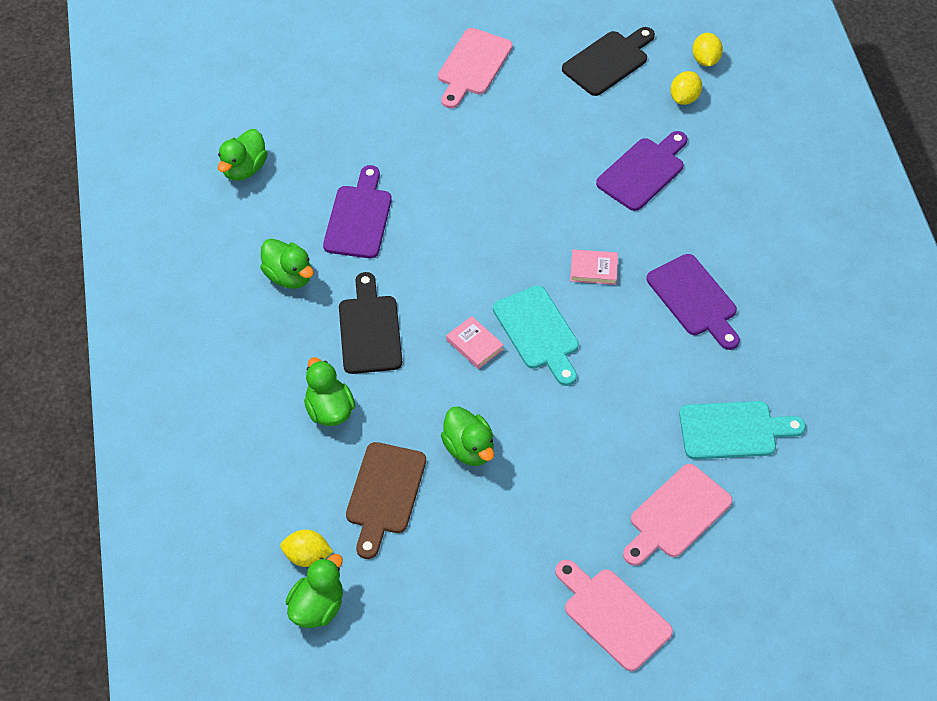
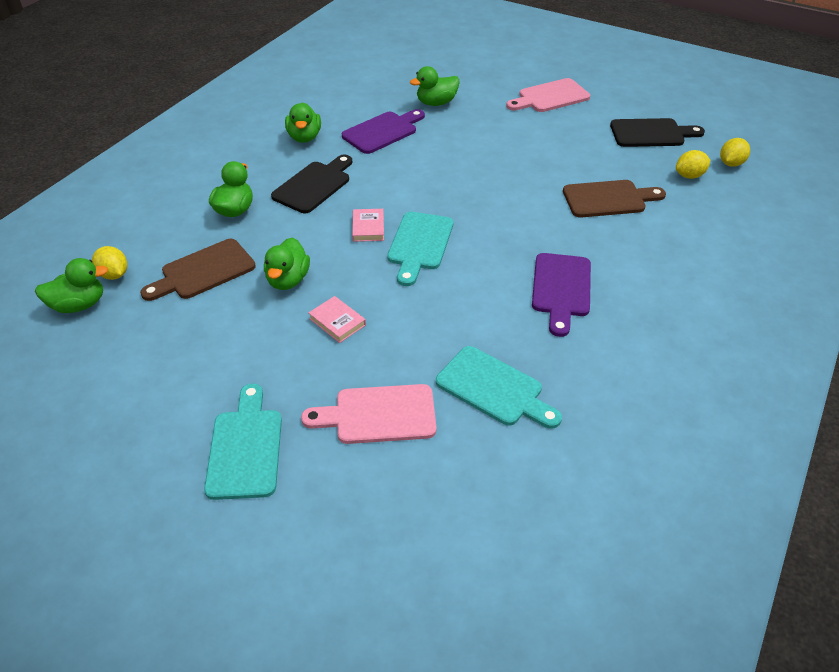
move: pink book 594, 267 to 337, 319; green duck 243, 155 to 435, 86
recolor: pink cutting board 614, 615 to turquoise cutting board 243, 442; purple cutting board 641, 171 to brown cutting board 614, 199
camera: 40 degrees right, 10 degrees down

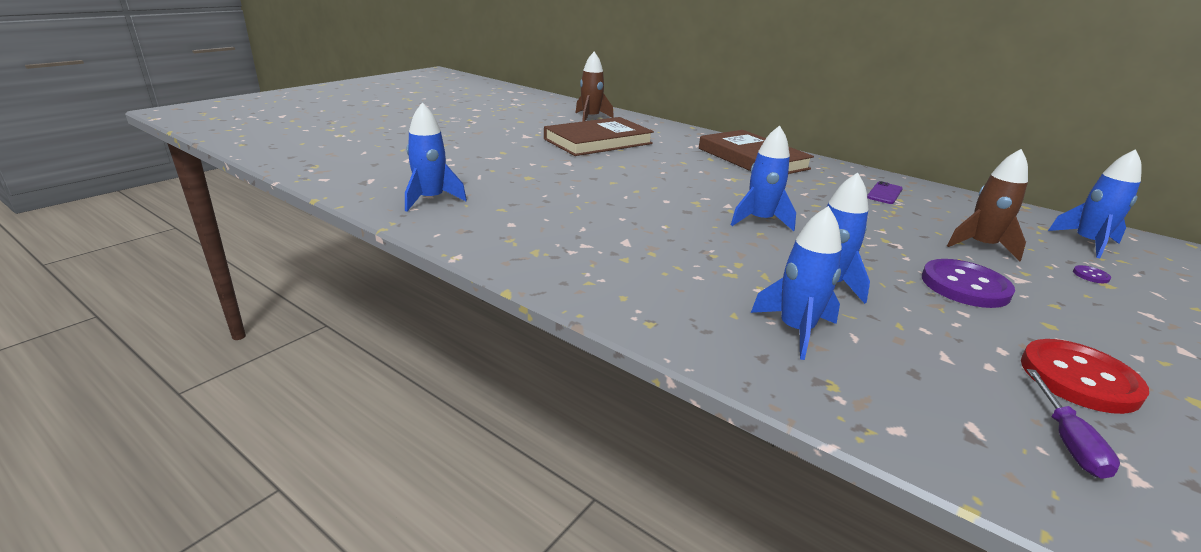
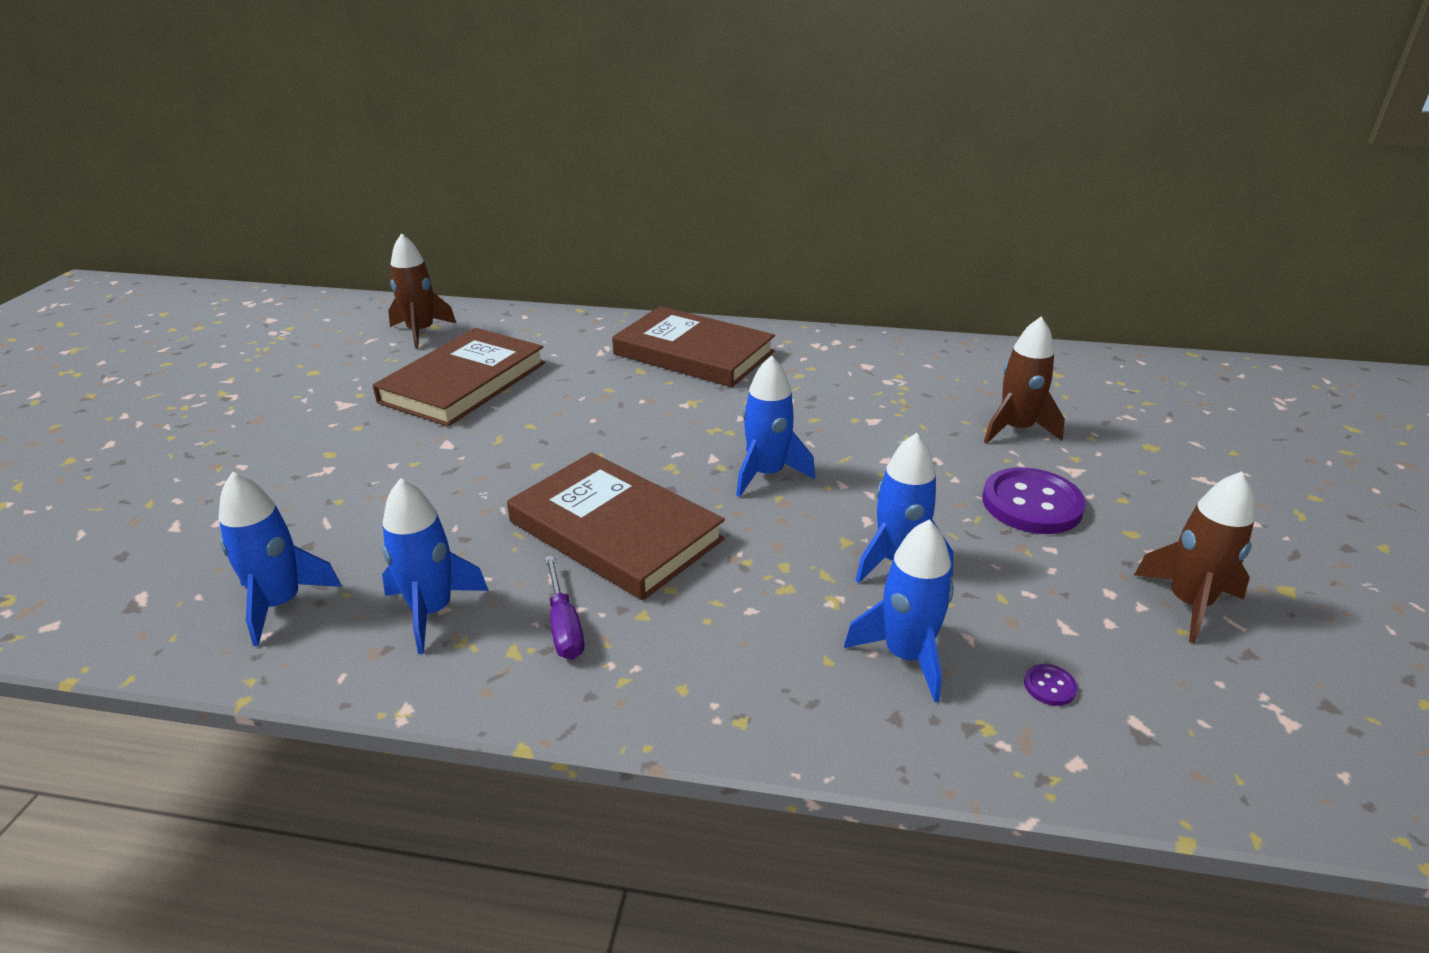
delete: purple phone 885, 192
insert: brown book 616, 526
move: blue rocket 1095, 203 to 435, 566; purple screwdriver 1073, 424 to 564, 607; purple button 1092, 274 to 1050, 685
replace: red button 1085, 376 to brown rocket 1194, 557
camera: 25 degrees left, 5 degrees up

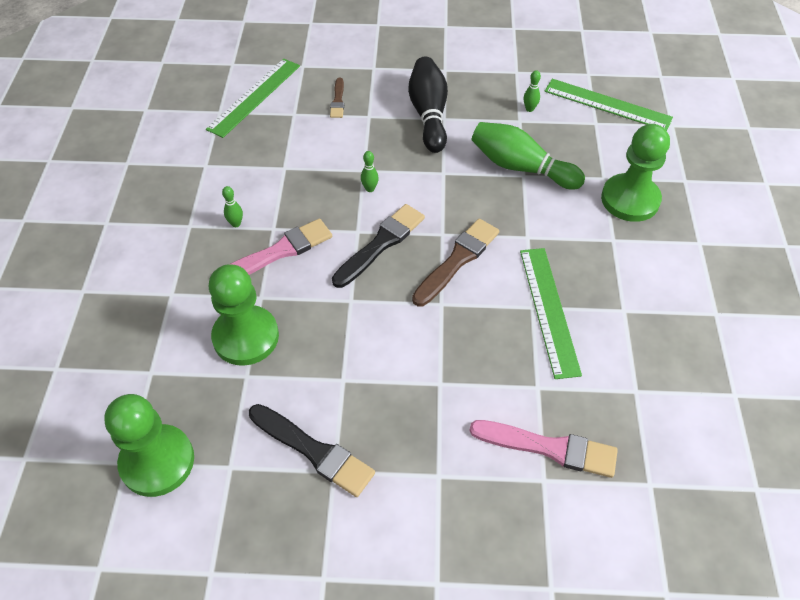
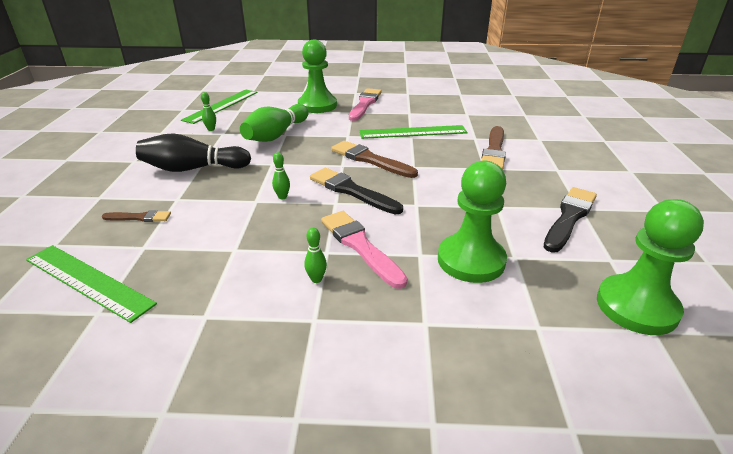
insert: brown brush 494, 148
move: pink brush 543, 449 to 365, 104
camera: 90 degrees left, 20 degrees down

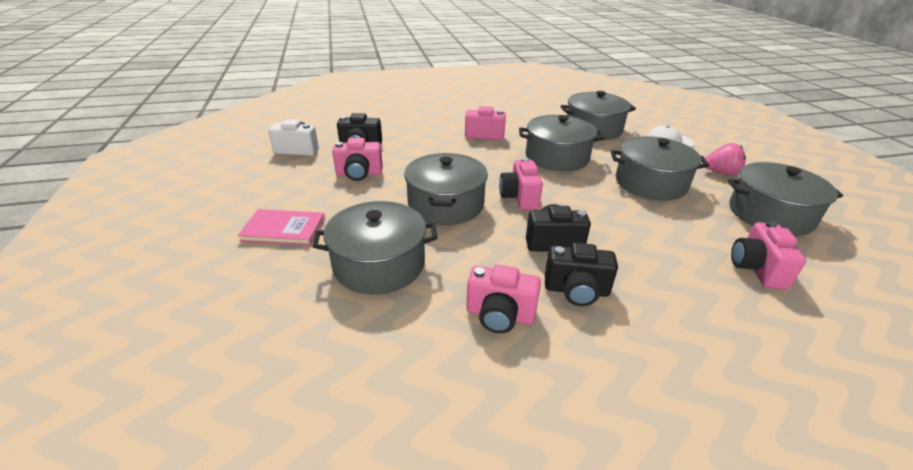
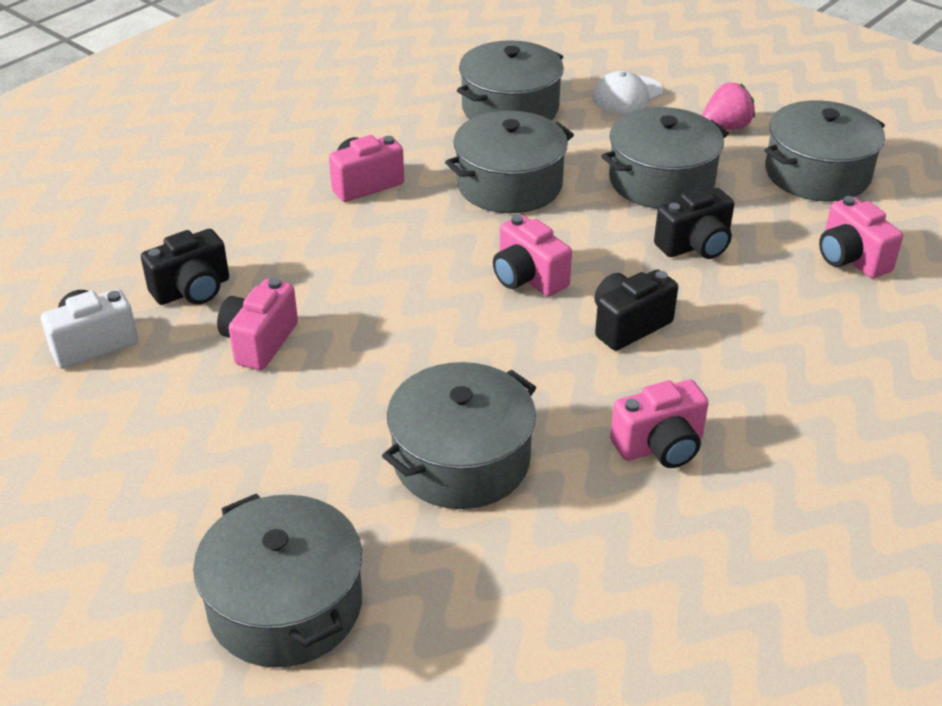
delete: pink book 281, 227
move: grey pot 446, 189 to 277, 580; black camera 581, 274 to 694, 223
rotate: pink camera 357, 159 = 257, 324 150 degrees clockwise
camera: 35 degrees left, 5 degrees up

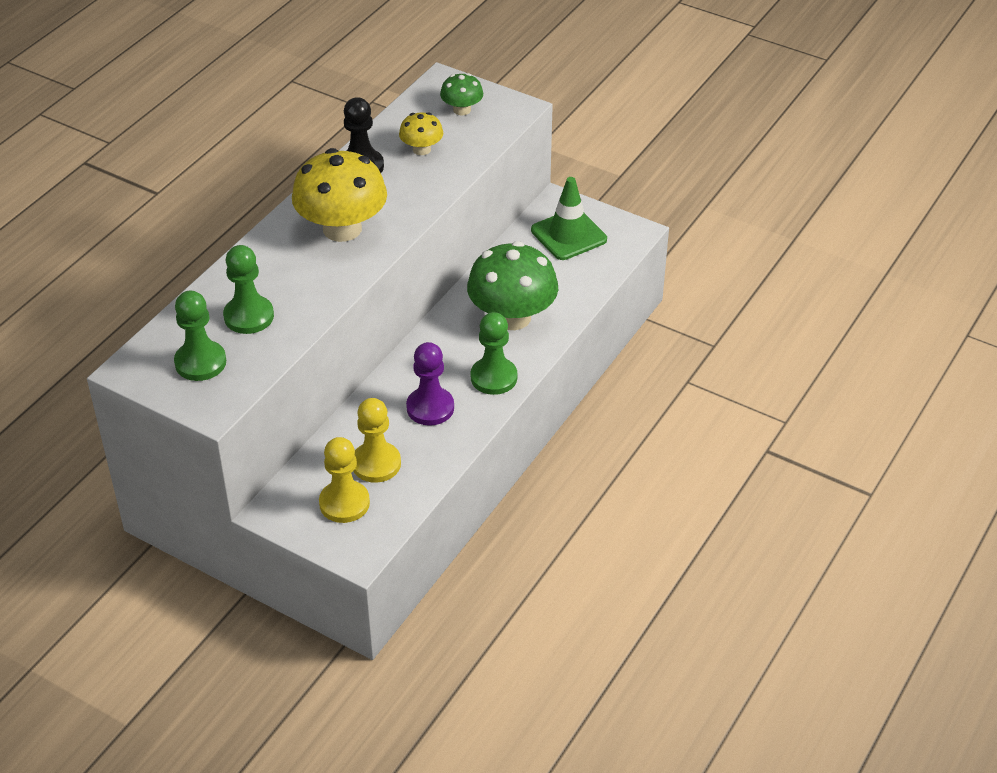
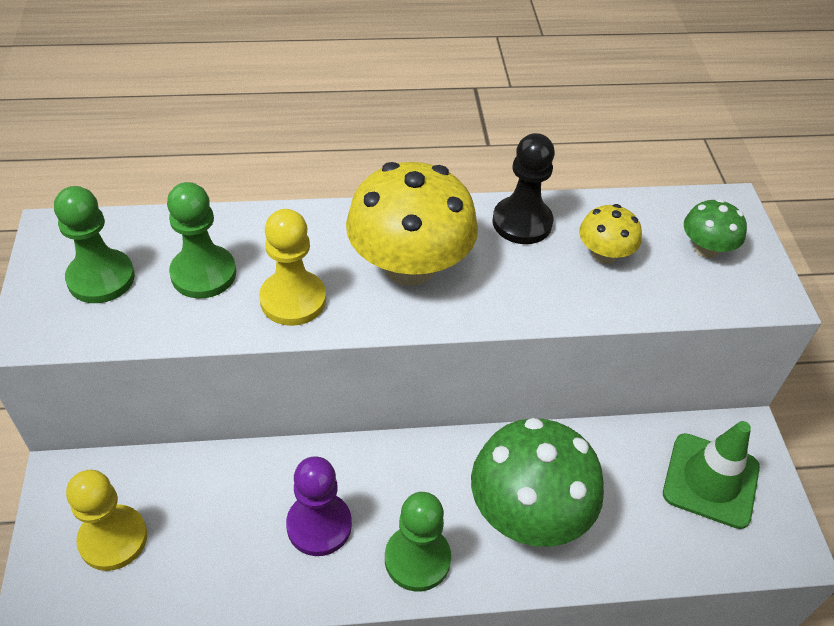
move: yellow pawn 377, 440 to 292, 267
camera: 50 degrees right, 5 degrees up

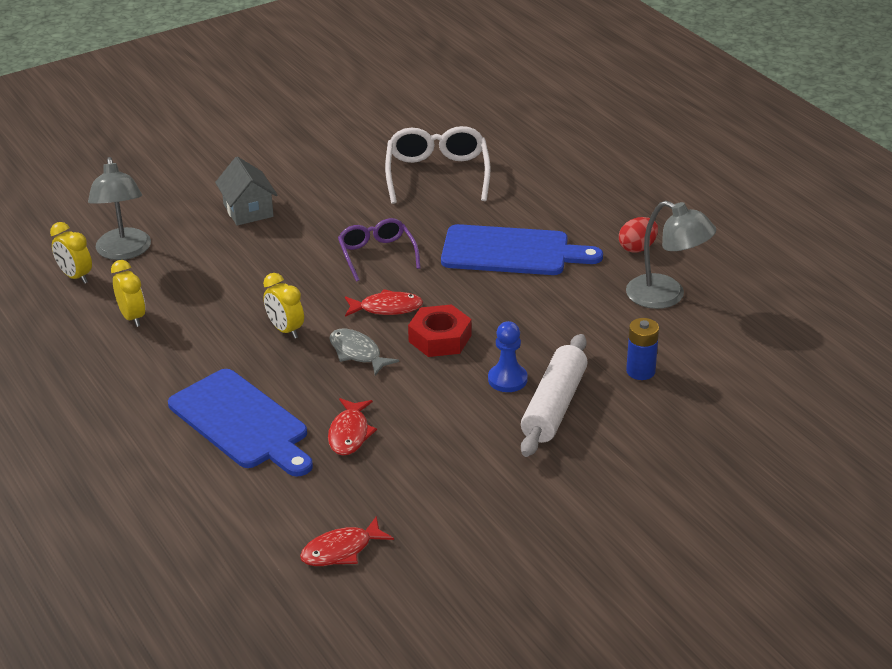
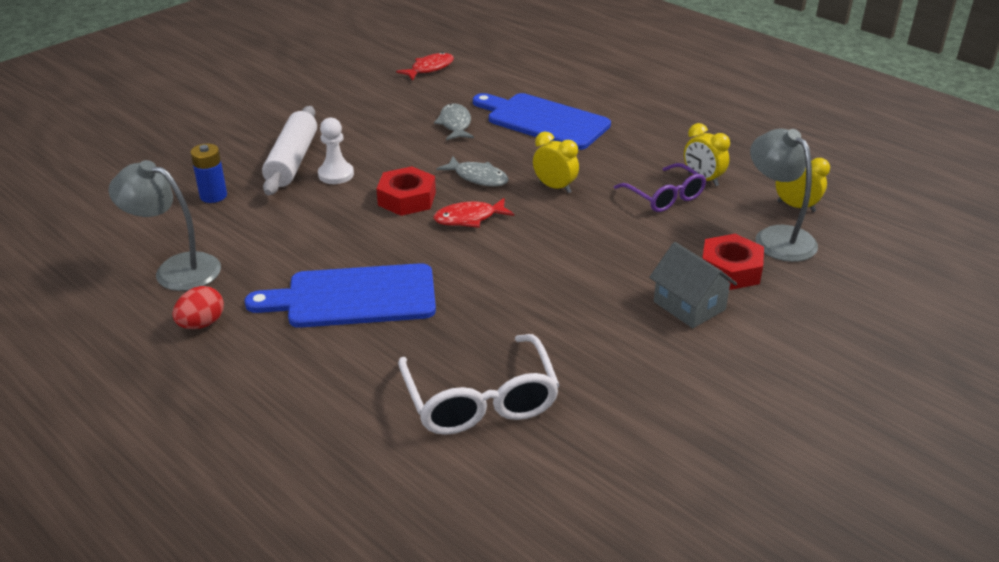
insert: red nut 733, 262
move: purple glasses 379, 249 to 660, 187
recolor: blue pawn 508, 356 to white pawn 336, 151; red fish 352, 426 to grey fish 454, 121
camera: 165 degrees right, 0 degrees up

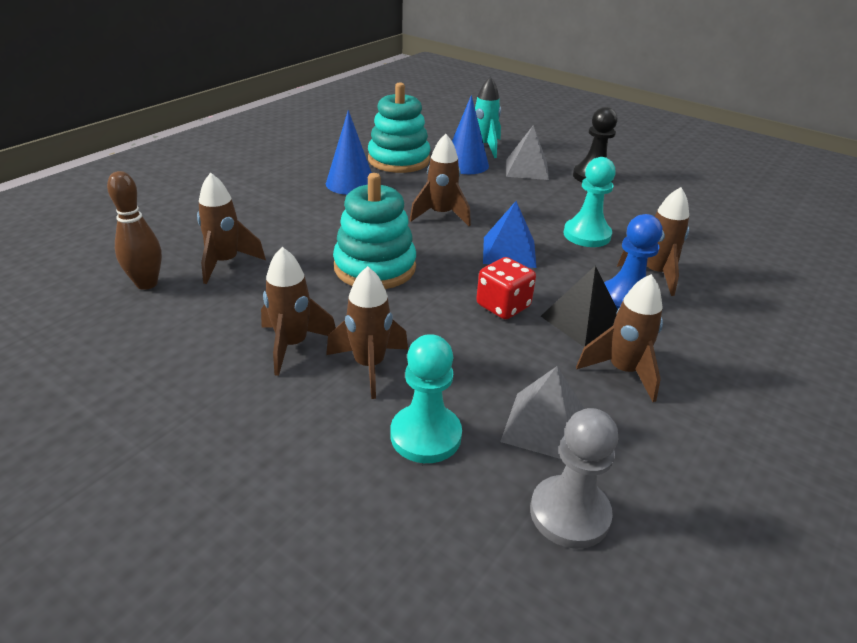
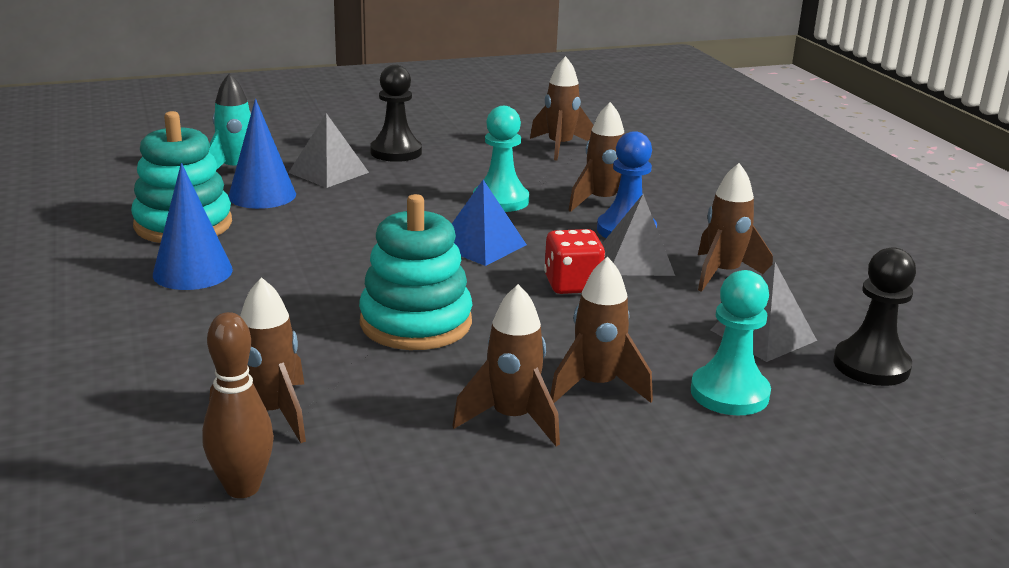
move: brown rocket 440, 180 to 561, 108
recolor: black pyramid 579, 306 to grey pyramid 638, 235; grey pawn 574, 478 to black pawn 874, 316
camera: 55 degrees left, 10 degrees down

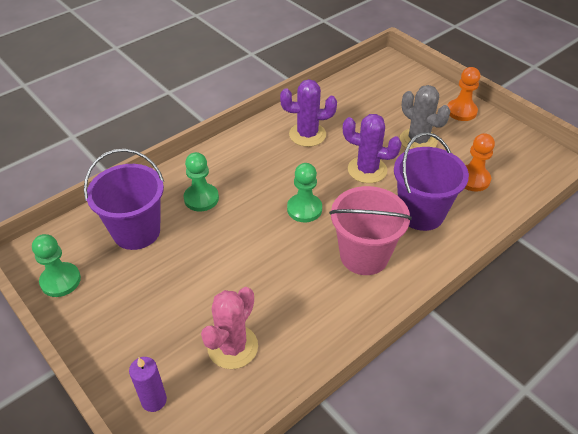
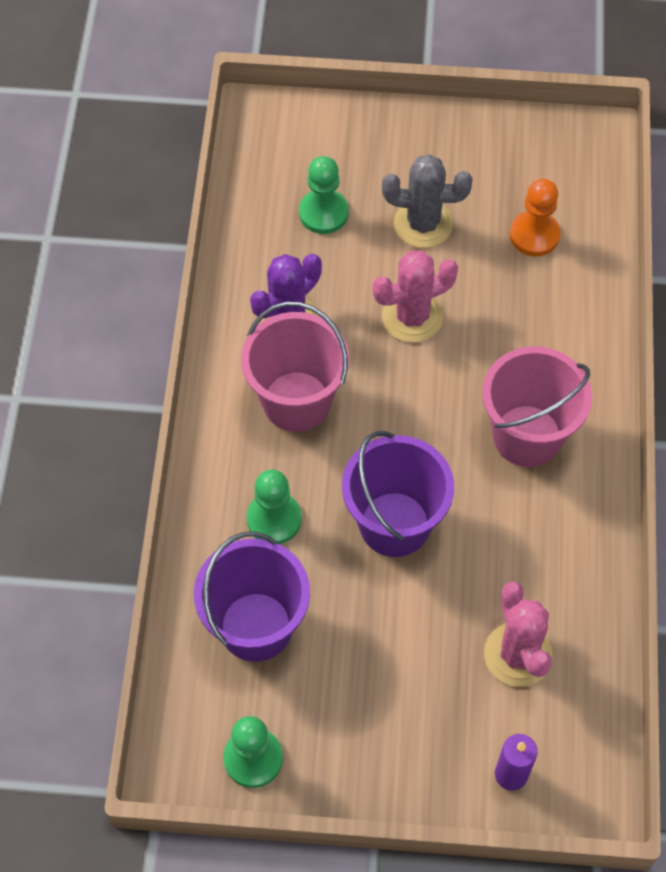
delete: orange pawn 463, 94
insert: pink bucket 295, 366
move: green pawn 304, 192 to 324, 195; purple bucket 431, 181 to 398, 494
recolor: purple cactus 372, 148 to pink cactus 415, 297
camera: 45 degrees left, 15 degrees up

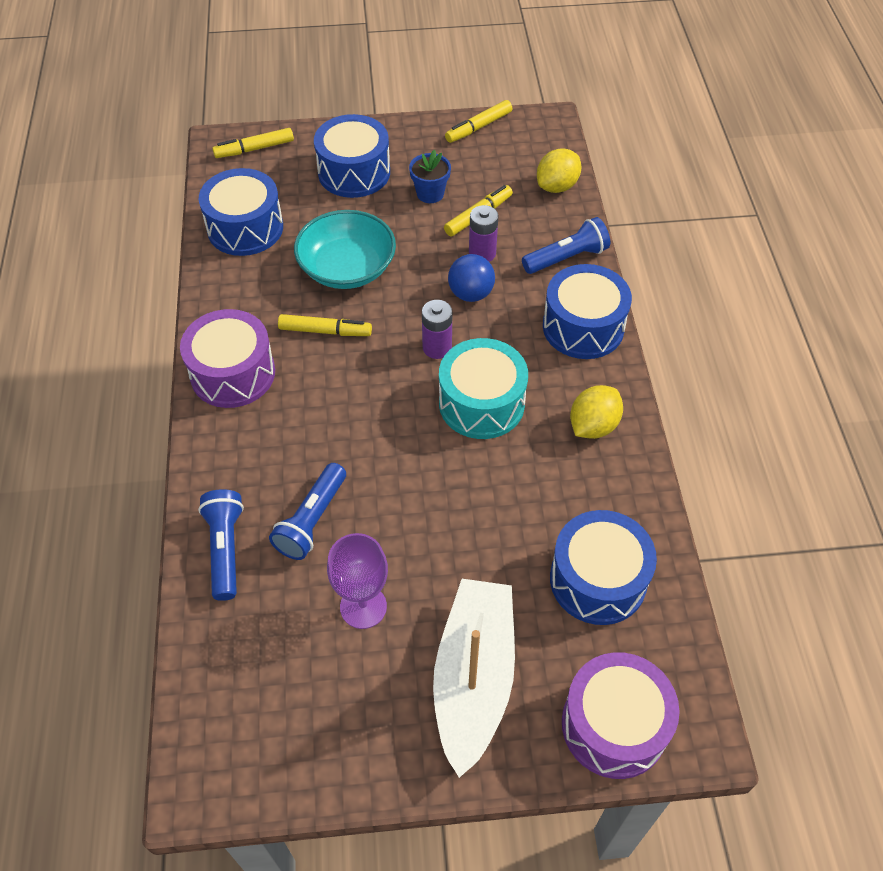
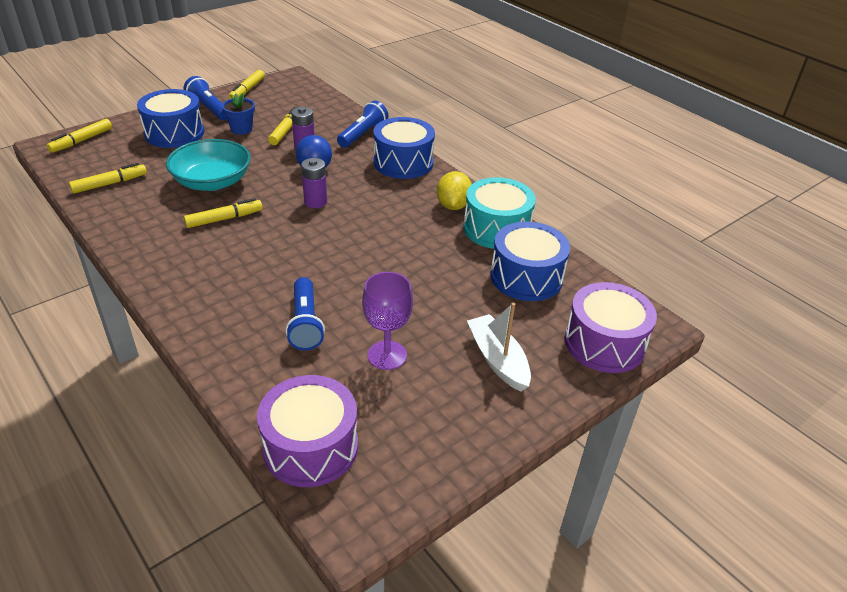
delete: yellow lemon 559, 170
move: blue flashlight 221, 545 to 205, 98; purple drum 227, 358 to 307, 431; turquoise drum 483, 388 to 500, 213
replace: blue drum 241, 212 to yellow marker 108, 178
resize: white boat 474, 678 = 499, 347 x0.64
camera: 35 degrees left, 15 degrees down

